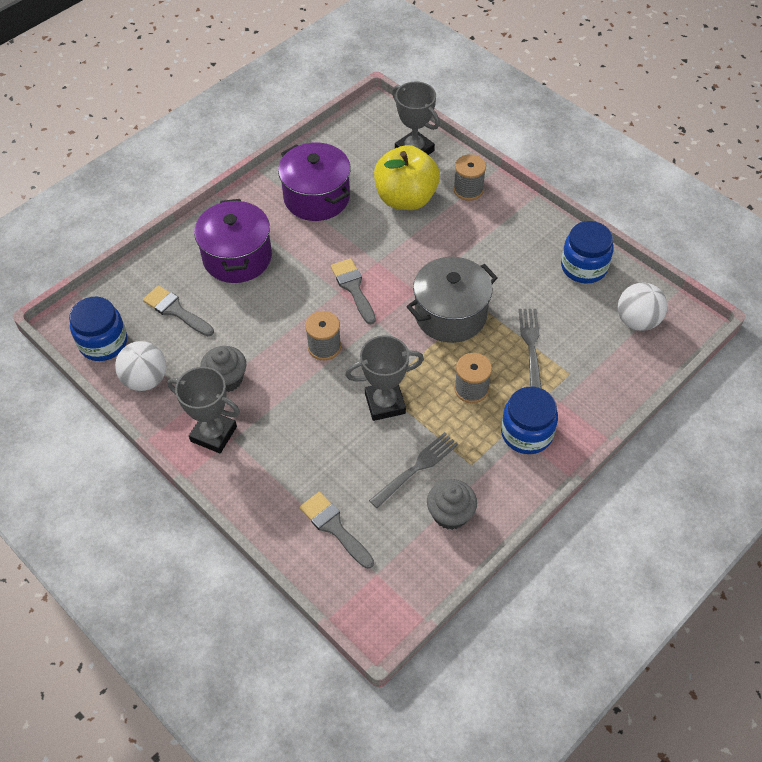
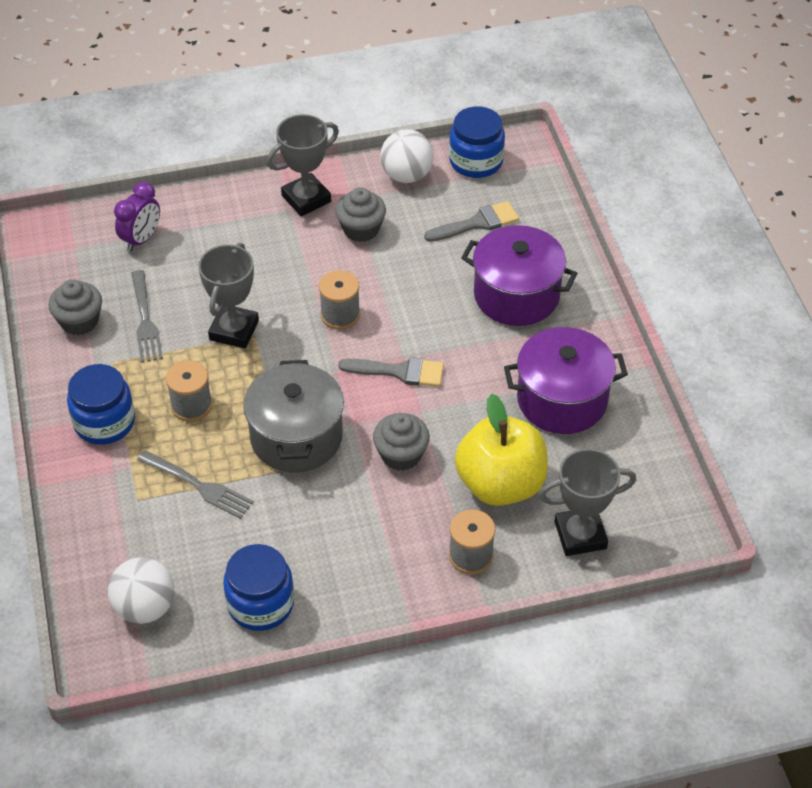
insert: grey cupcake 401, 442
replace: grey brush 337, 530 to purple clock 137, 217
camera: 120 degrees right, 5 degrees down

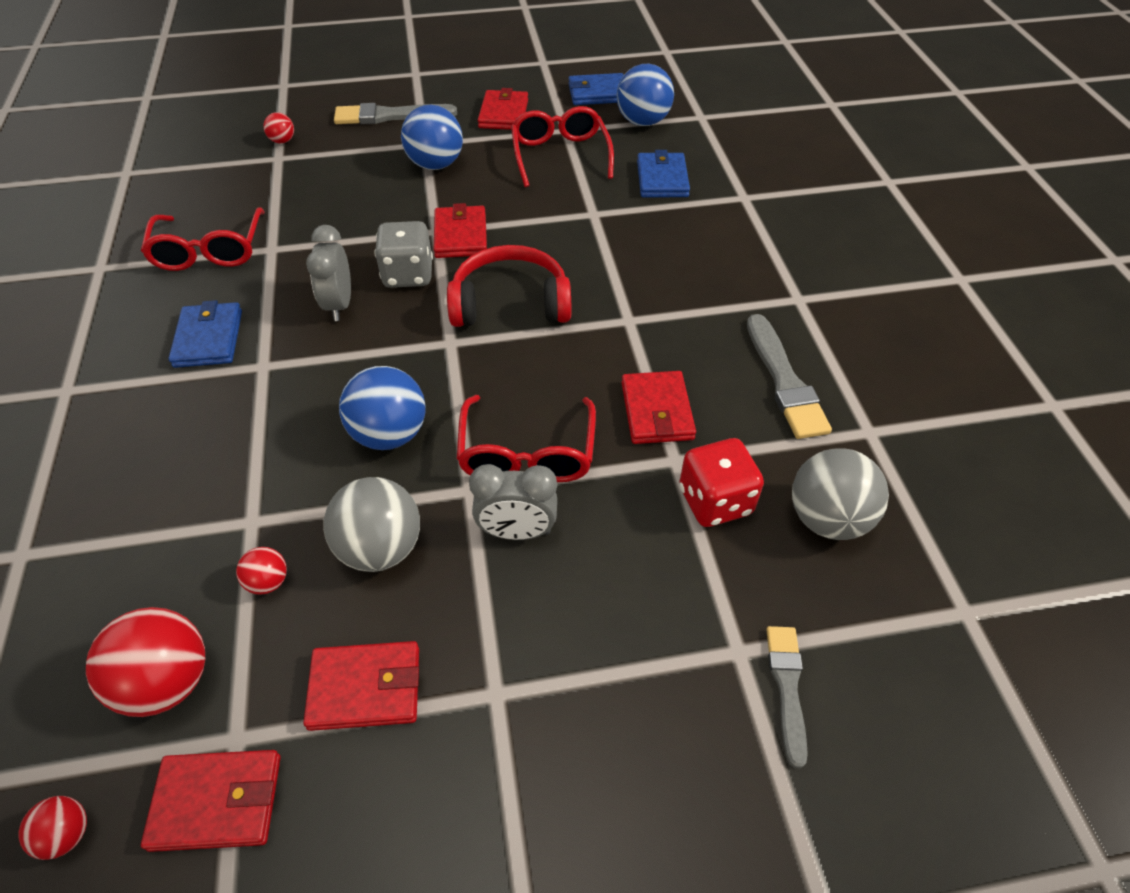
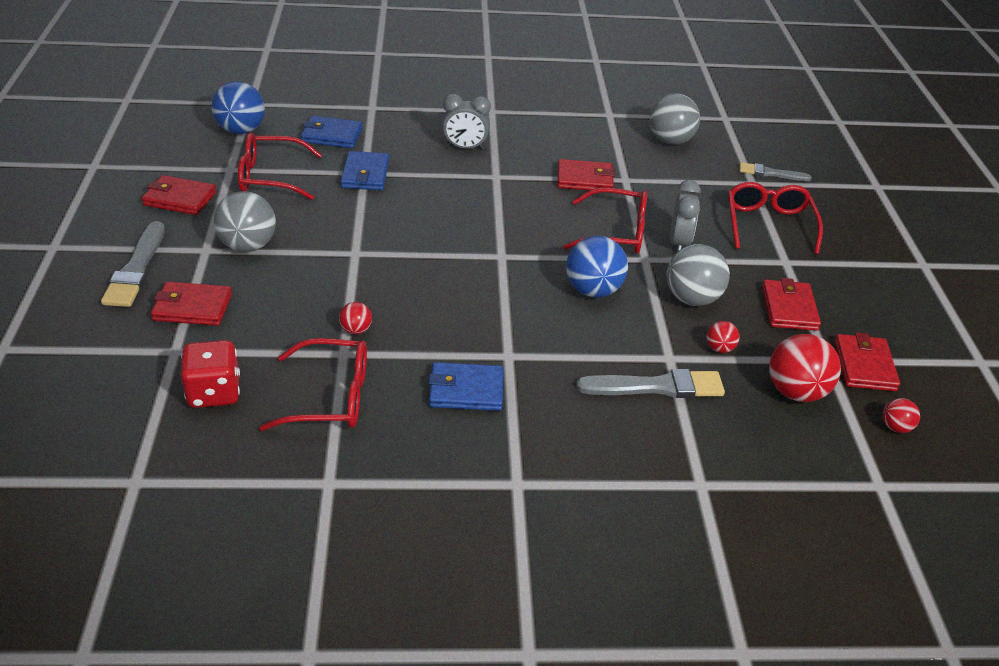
delete: grey dice 403, 254; red headphones 509, 286
insert: red glasses 775, 218
move: red wallet 460, 230 to 191, 304; red dice 721, 482 to 210, 374; red ball 278, 127 to 355, 318; blue wallet 595, 89 to 365, 170; grey clock 328, 273 to 466, 122; grey brush 789, 376 to 650, 383
recolor: blue ball 432, 137 to grey ball 244, 221
camera: 85 degrees left, 10 degrees down

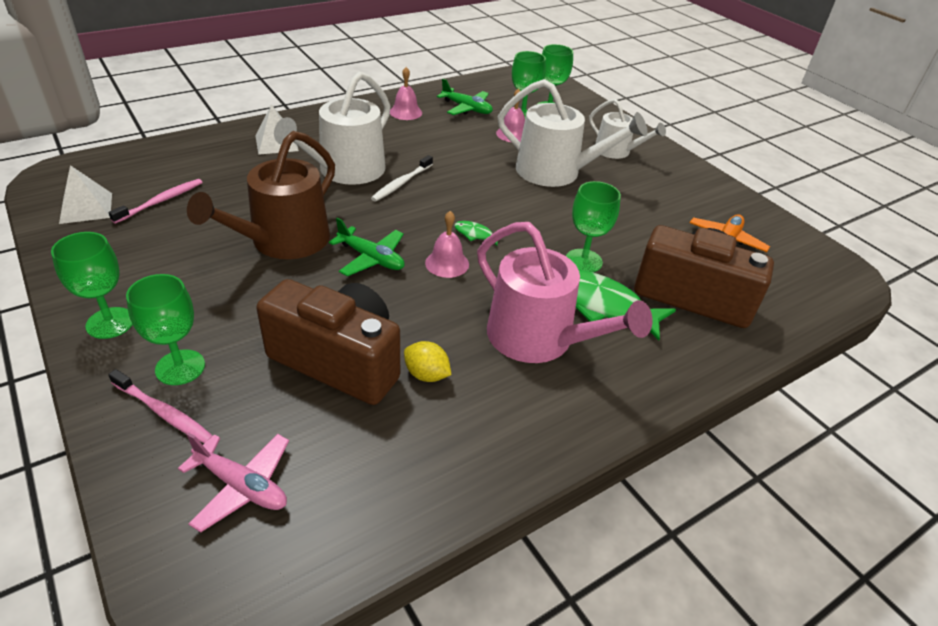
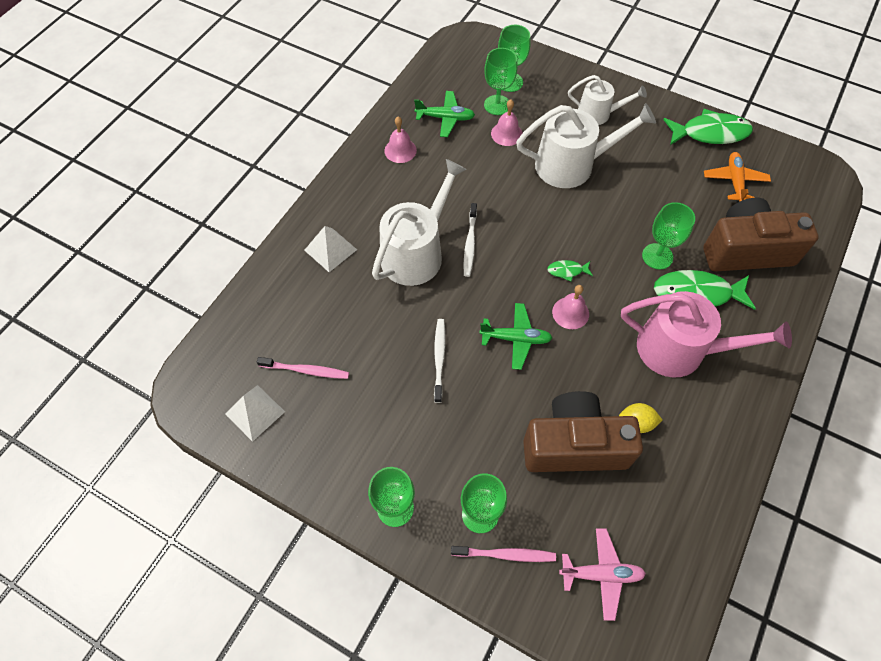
insert: green fish 708, 127
replace: brown watering can 261, 195 to white toothbrush 440, 361
rotate: pink toothbrush 155, 201 = 303, 368 90 degrees clockwise; white watering can 332, 128 = 419, 222 150 degrees counterclockwise
camera: 25 degrees left, 20 degrees up

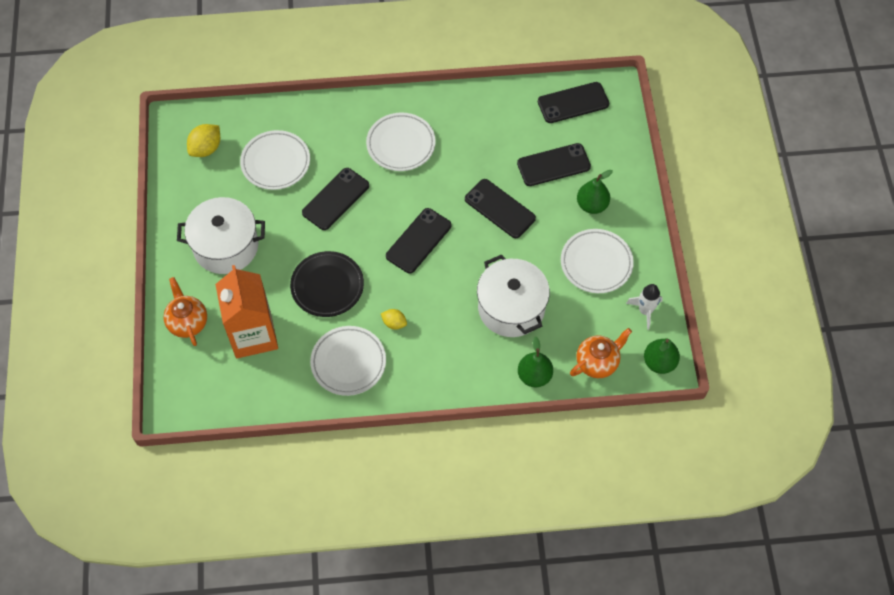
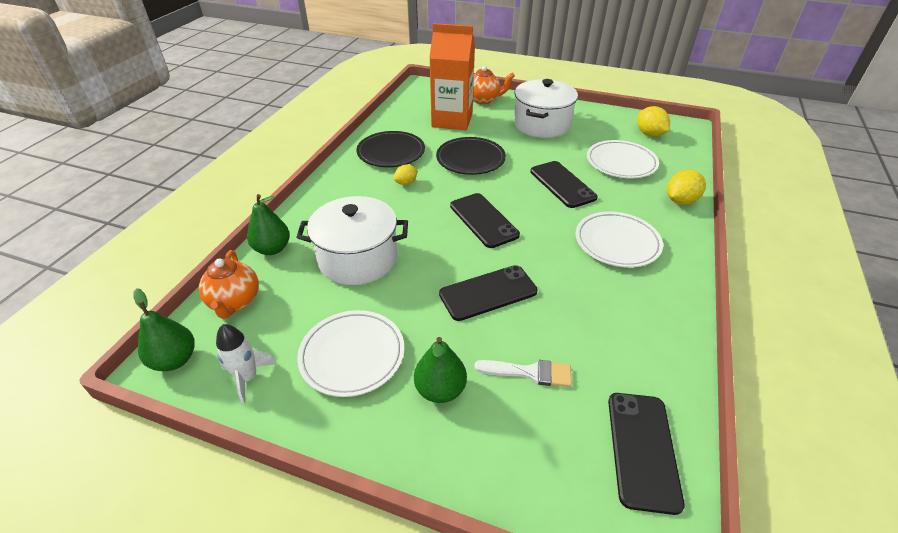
insert: yellow lemon 686, 187
replace: black phone 554, 164 to white brush 523, 373
recolor: white plate 348, 361 to black plate 391, 149
camera: 115 degrees right, 20 degrees down

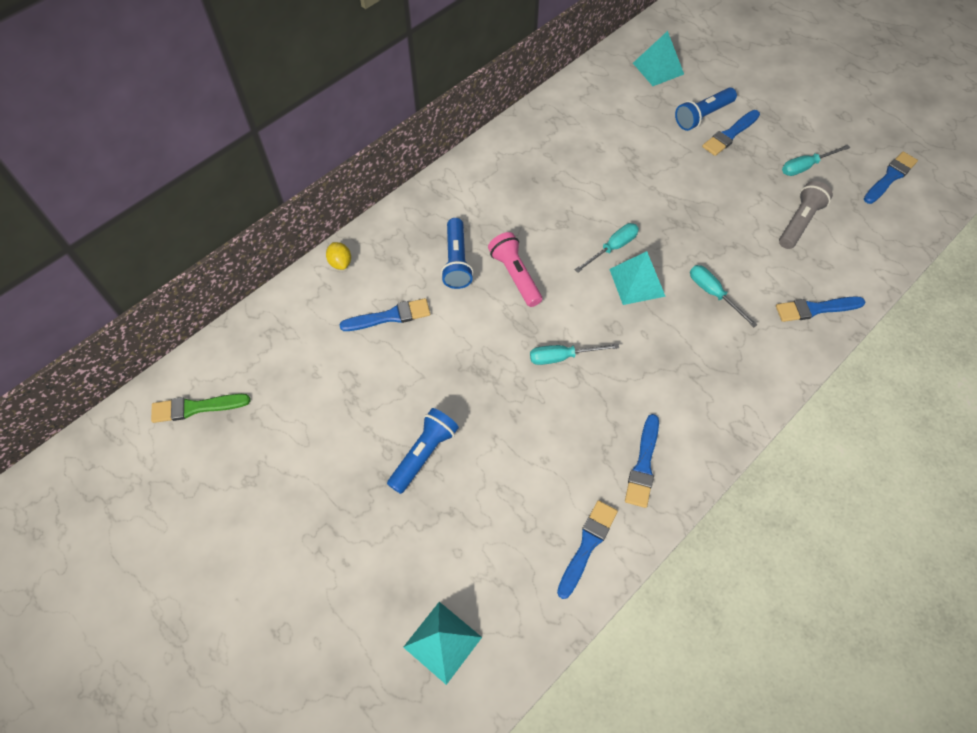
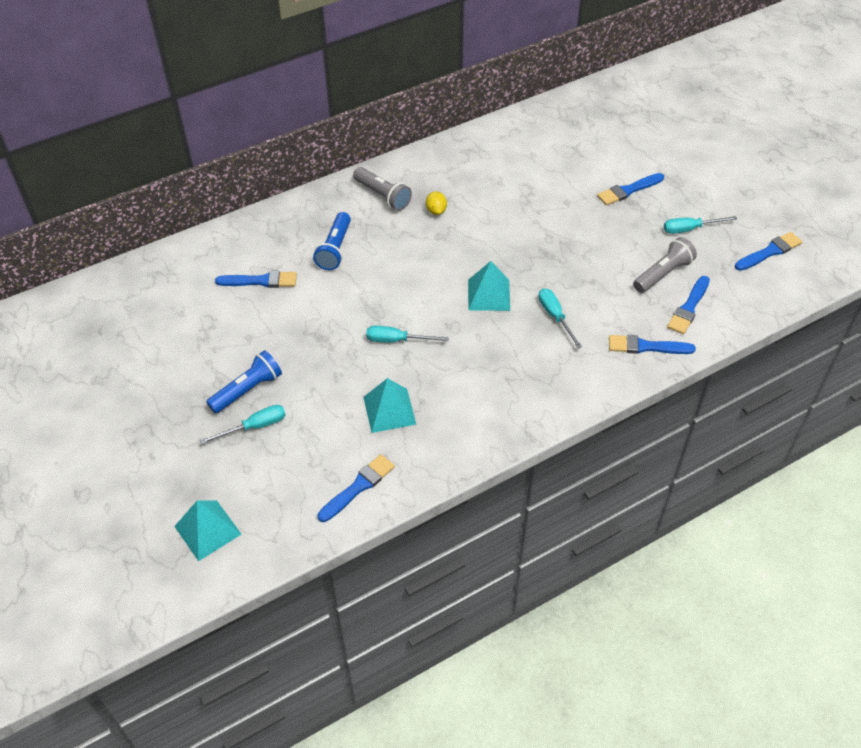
delete: green brush 200, 408; pink flashlight 515, 269; blue flashlight 706, 109
insert: grey flashlight 382, 189
move: turquoise screwdriver 606, 248 to 243, 424; turquoise pyramid 658, 58 to 390, 405; yellow lemon 338, 256 to 436, 203; blue brush 642, 461 to 688, 305
camera: 15 degrees right, 10 degrees down

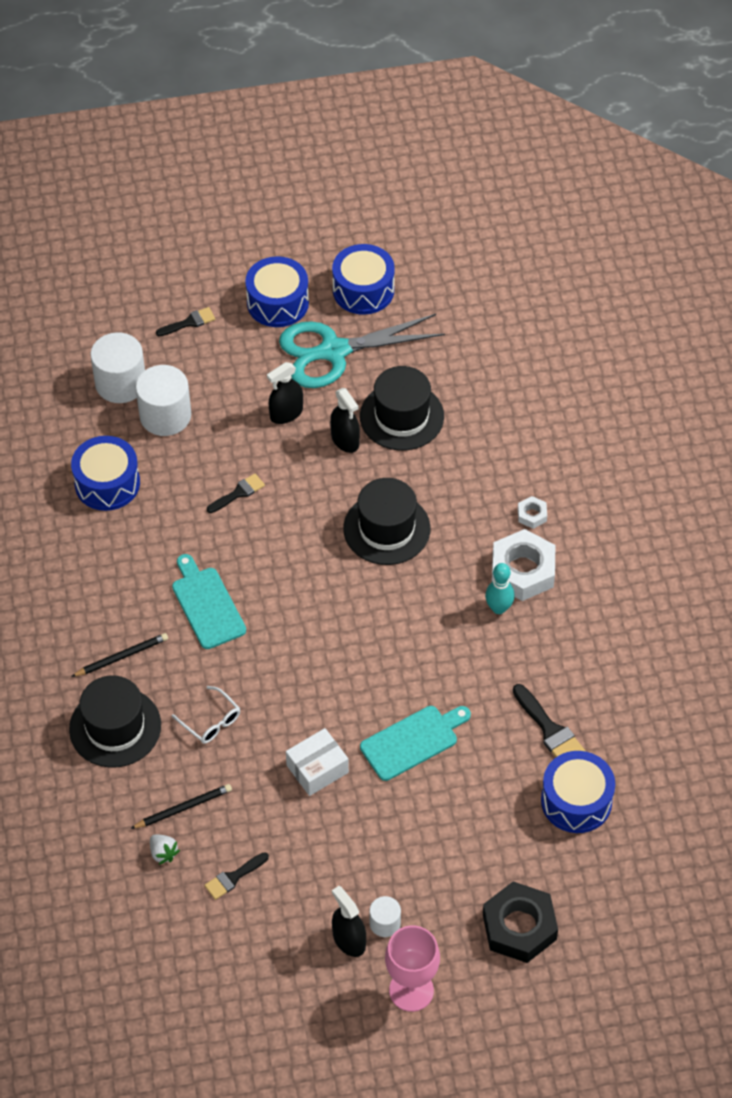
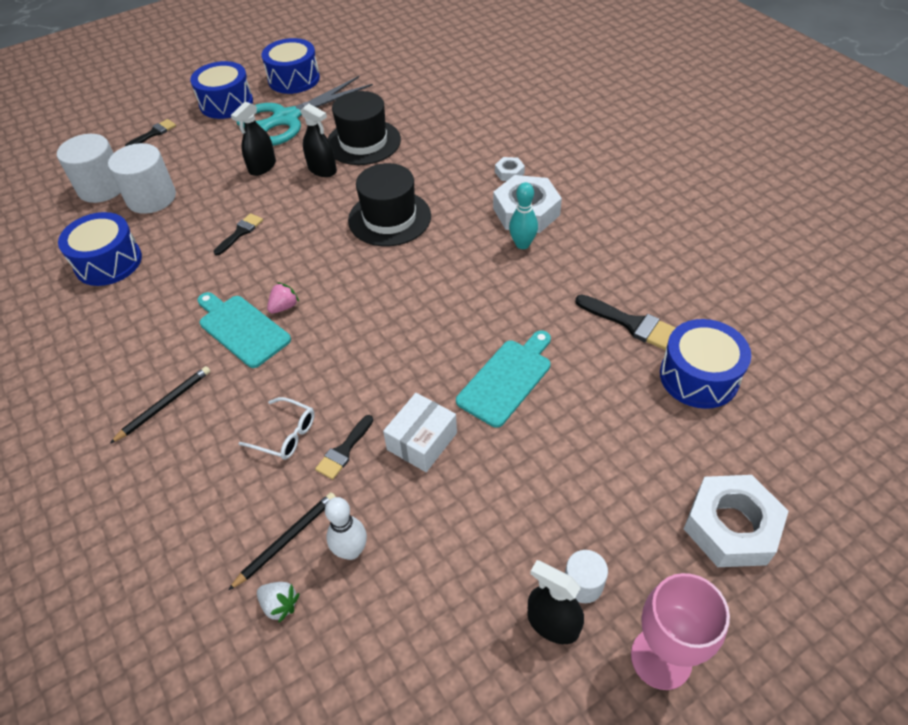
delete: black hat 115, 721
insert: pink strawberry 283, 297; white bowling pin 346, 528
move: black brush 236, 876 to 344, 447
recolor: black nut 520, 922 to white nut 736, 521
camera: 20 degrees left, 5 degrees down

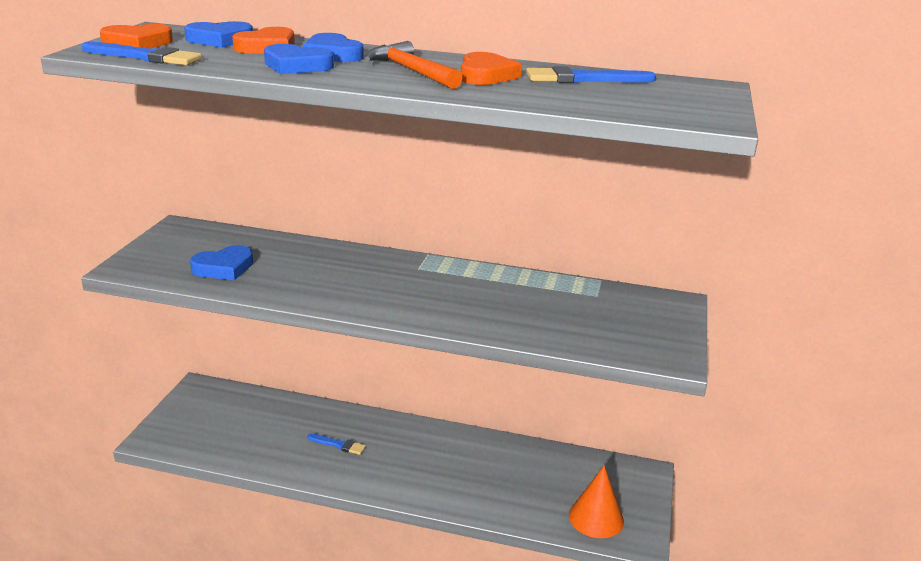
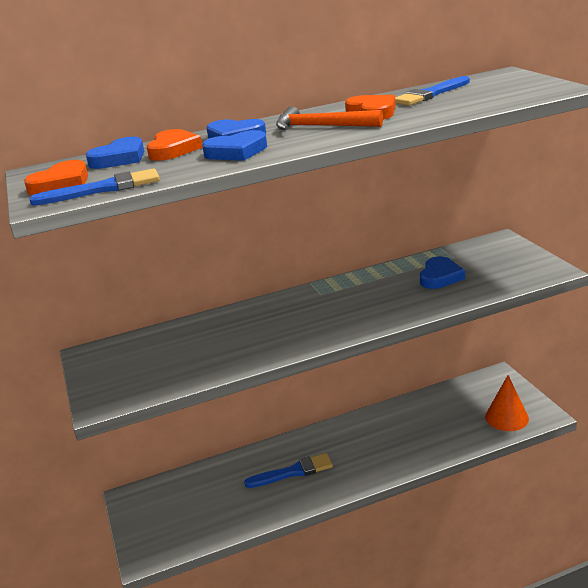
move: blue heart 221, 262 to 442, 272
resize: blue brush 336, 444 = 288, 470 x1.64
camera: 30 degrees left, 0 degrees up

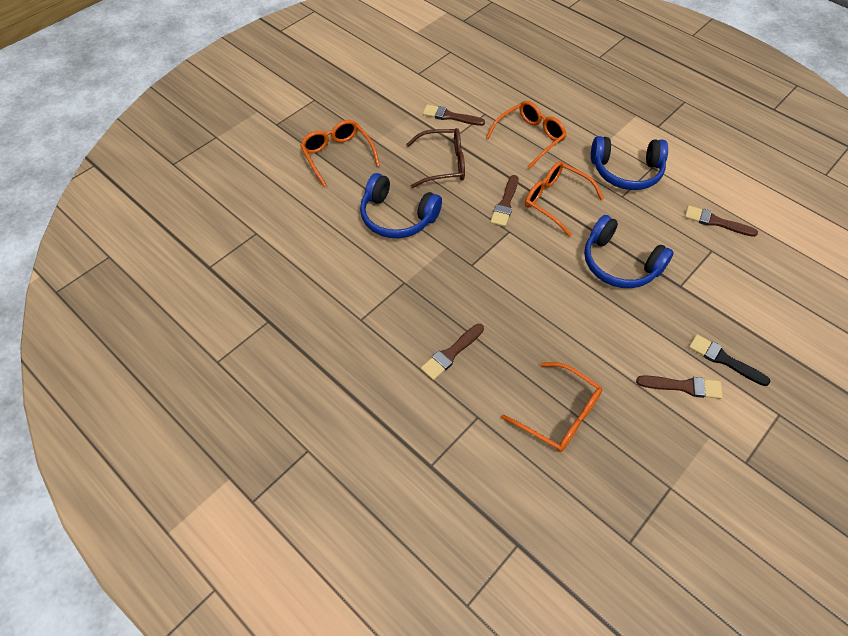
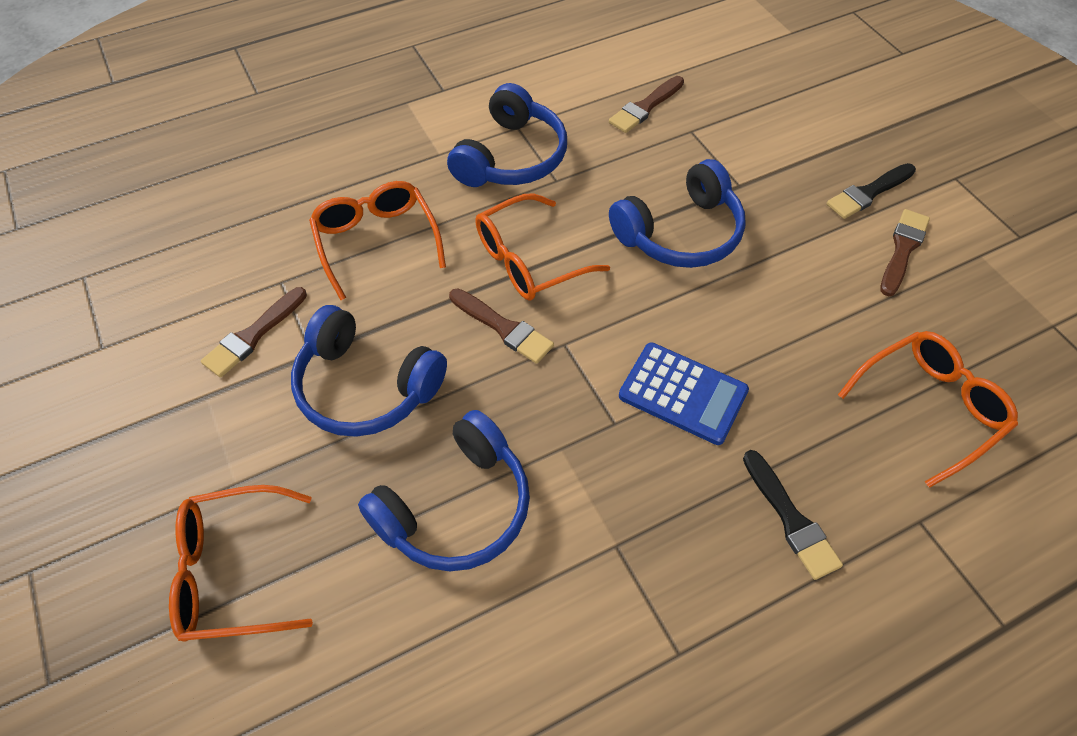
insert: blue calculator 684, 394
replace: brown glasses 435, 158 to blue headphones 369, 371
recolor: brown brush 452, 352 to black brush 793, 515
camera: 70 degrees left, 0 degrees up

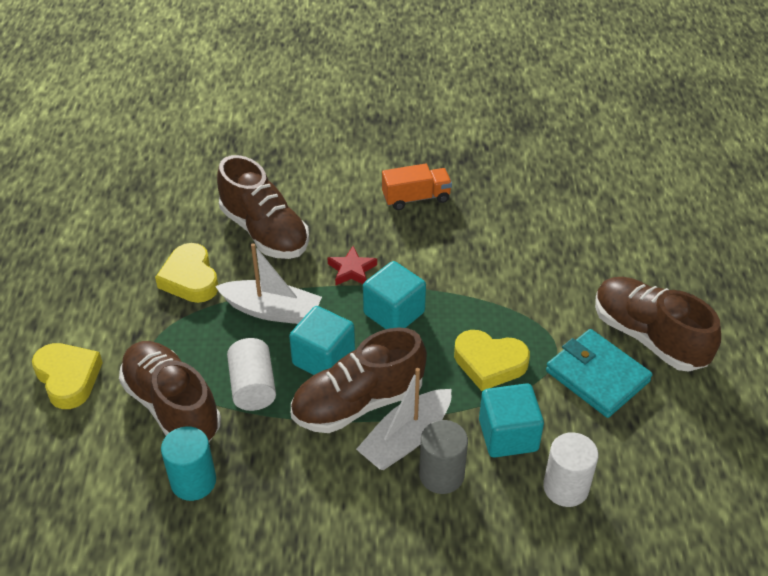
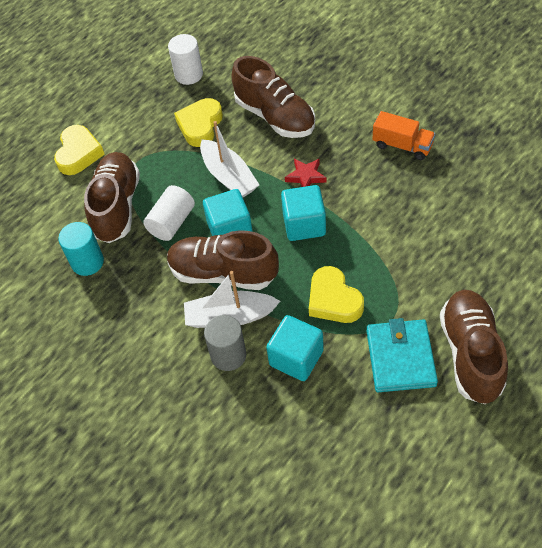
move: white cylinder 571, 469 to 185, 59
rotate: brown shoe 263, 207 = 273, 97 45 degrees counterclockwise
camera: 45 degrees right, 10 degrees up

